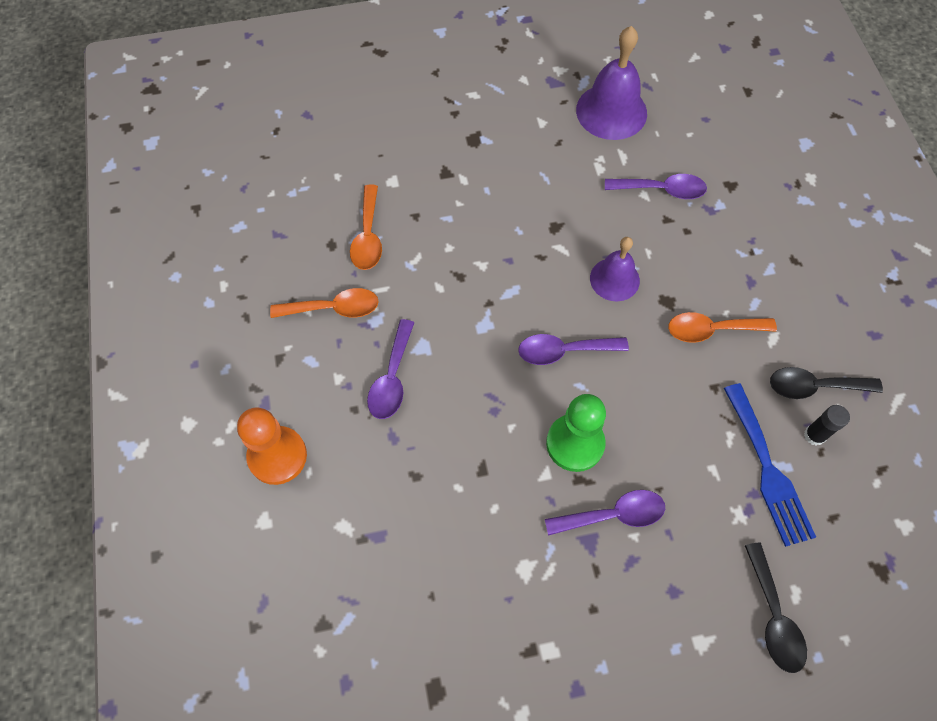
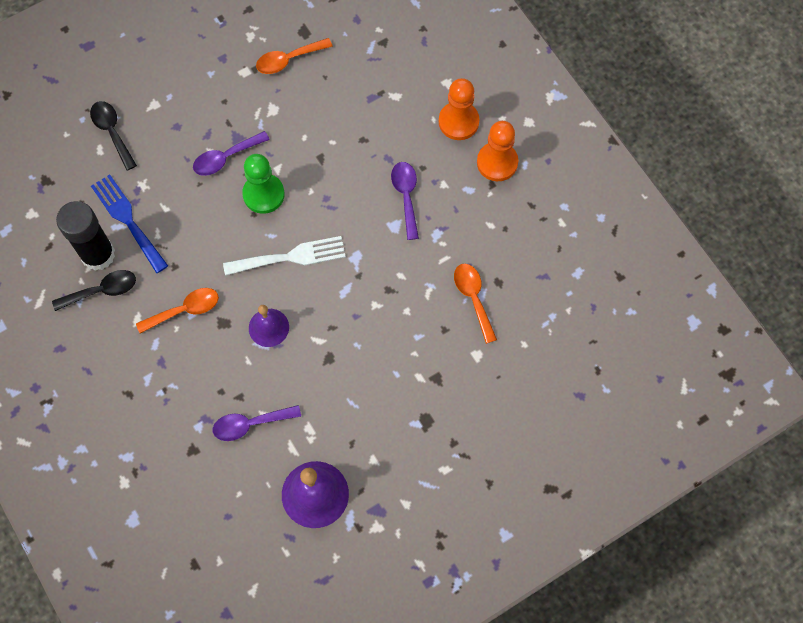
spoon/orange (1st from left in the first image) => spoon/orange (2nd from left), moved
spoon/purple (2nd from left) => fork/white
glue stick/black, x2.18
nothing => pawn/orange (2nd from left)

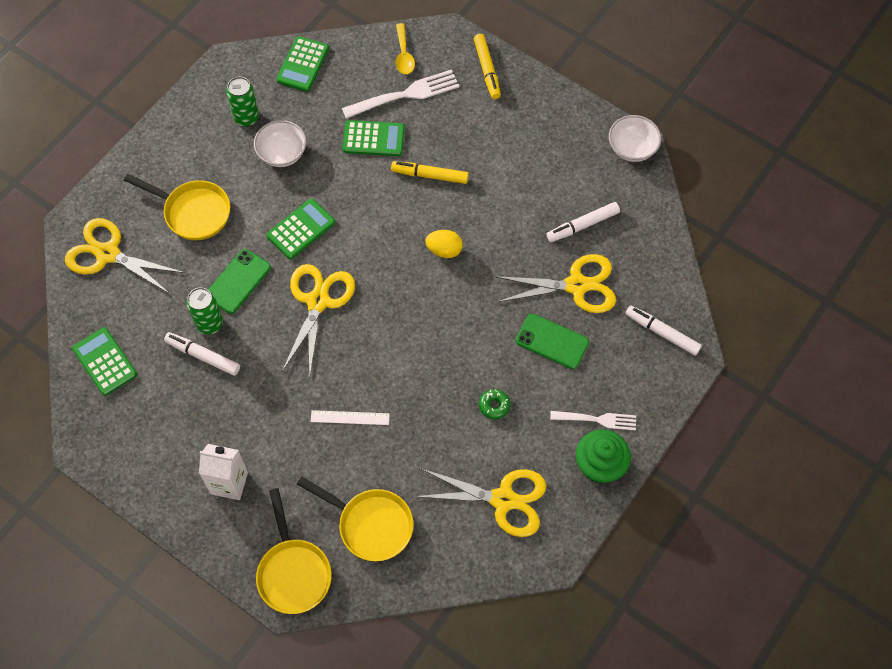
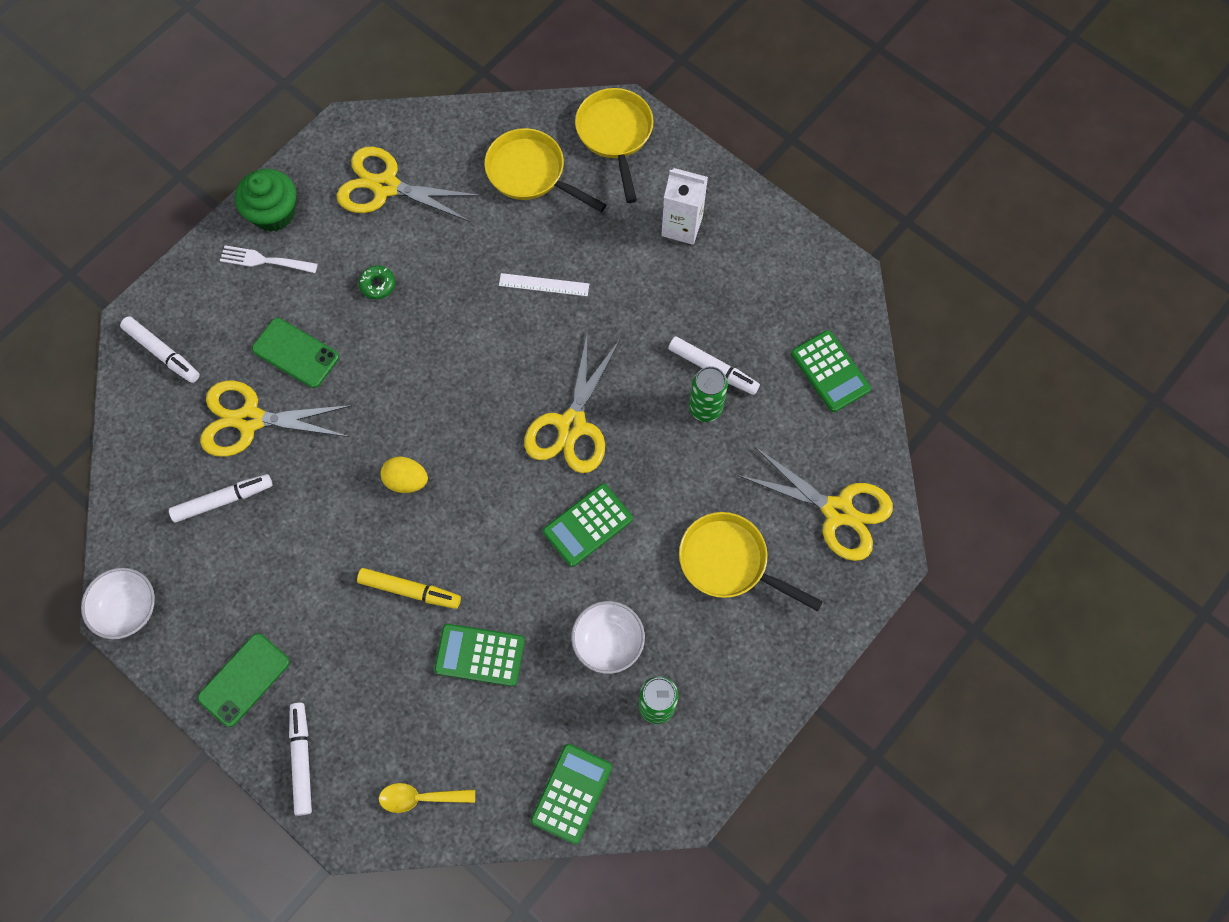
phone/green (1st from left), moved
fork/white (1st from left) => nothing
spoon/yellow, 90 degrees counterclockwise
marker/yellow (2nd from left) => marker/white (3rd from left)

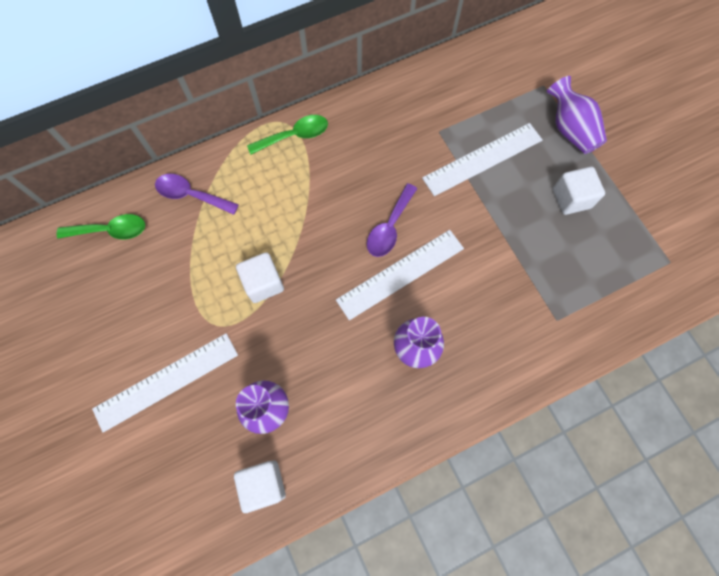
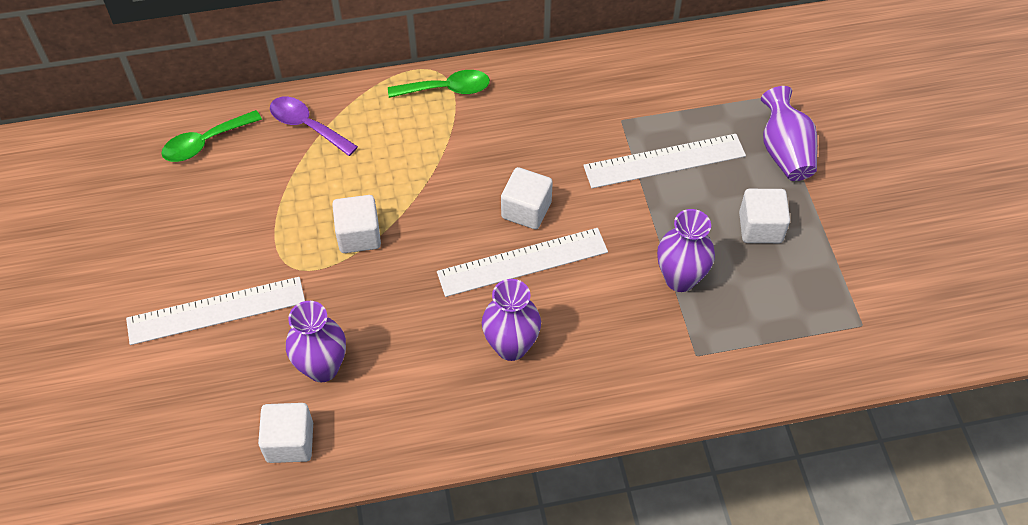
spoon/green (1st from left), 135 degrees clockwise
spoon/purple (2nd from left) => cube/white (3rd from left)
nothing => vase/purple (3rd from left)

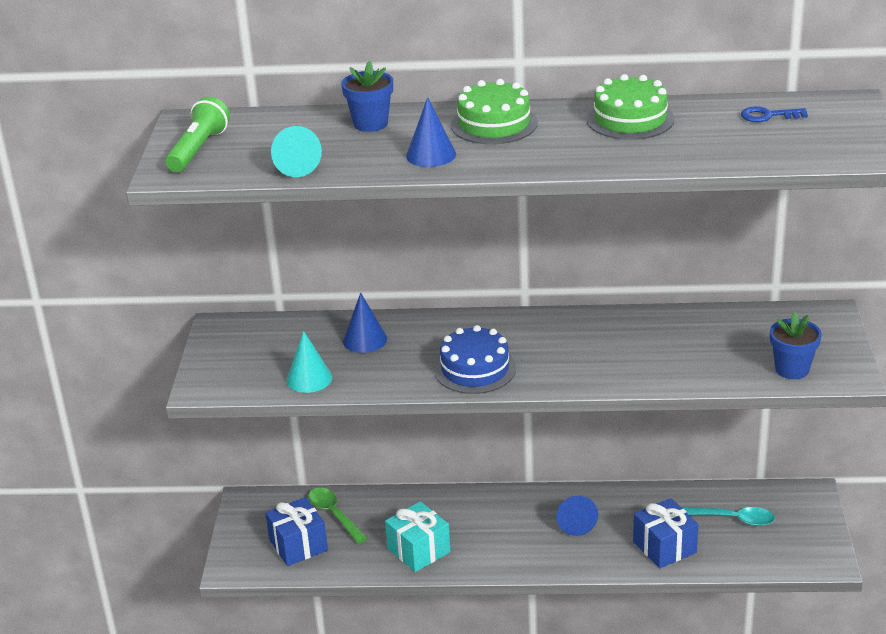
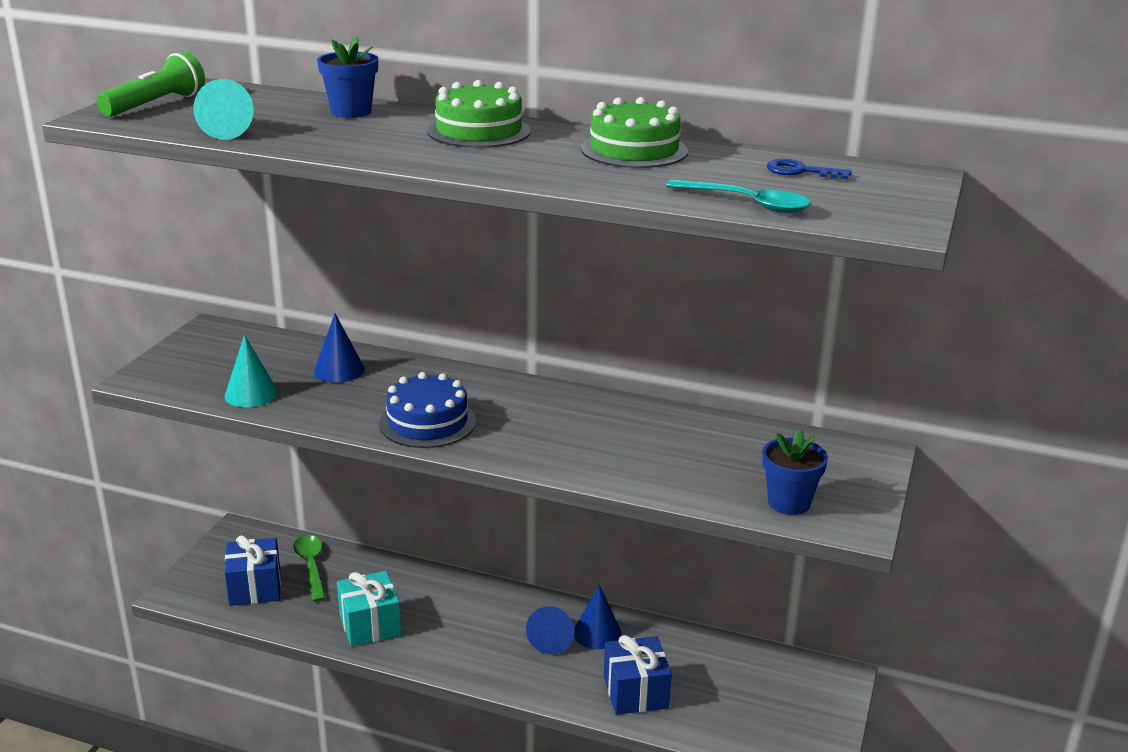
cone/blue (2nd from left in the first image) => cone/blue (3rd from left), moved
spoon/turquoise, moved

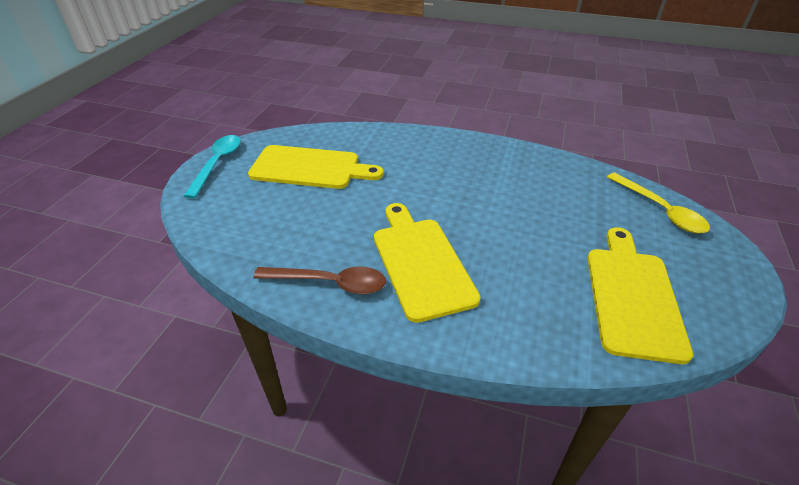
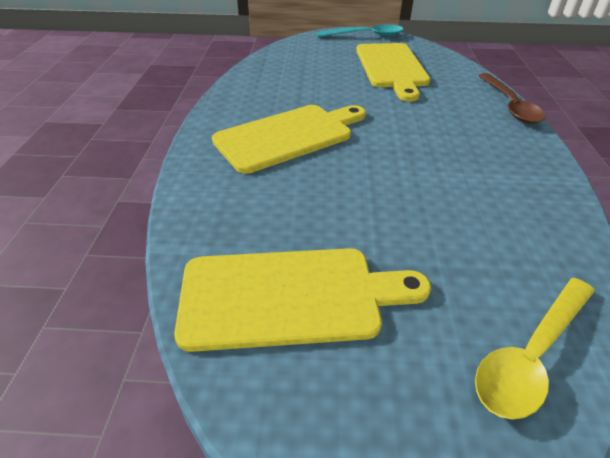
spoon/brown, moved

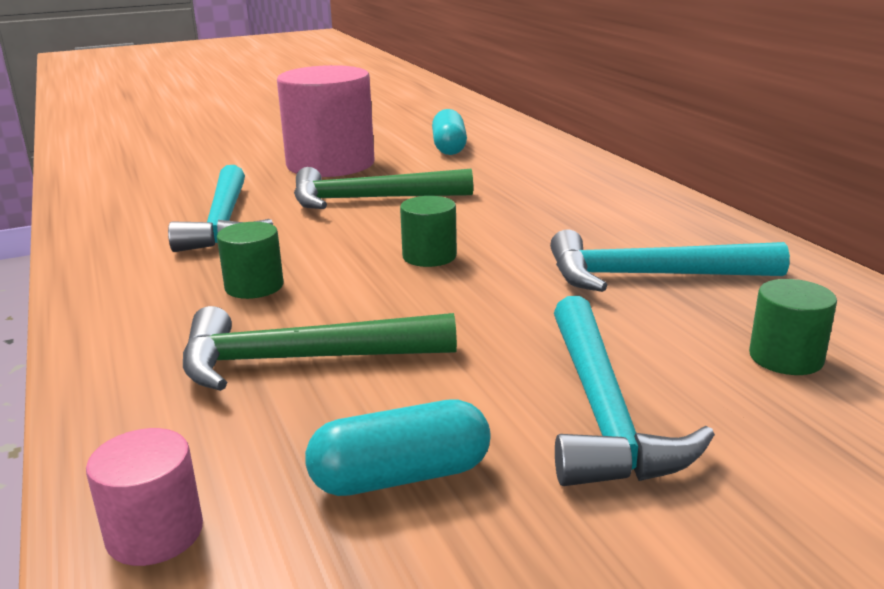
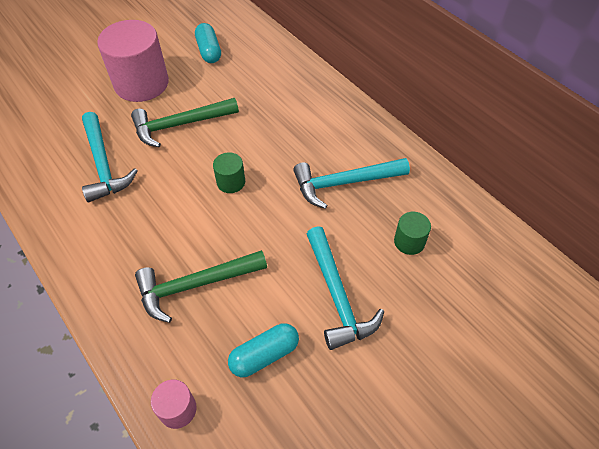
cylinder/green (1st from left) => nothing

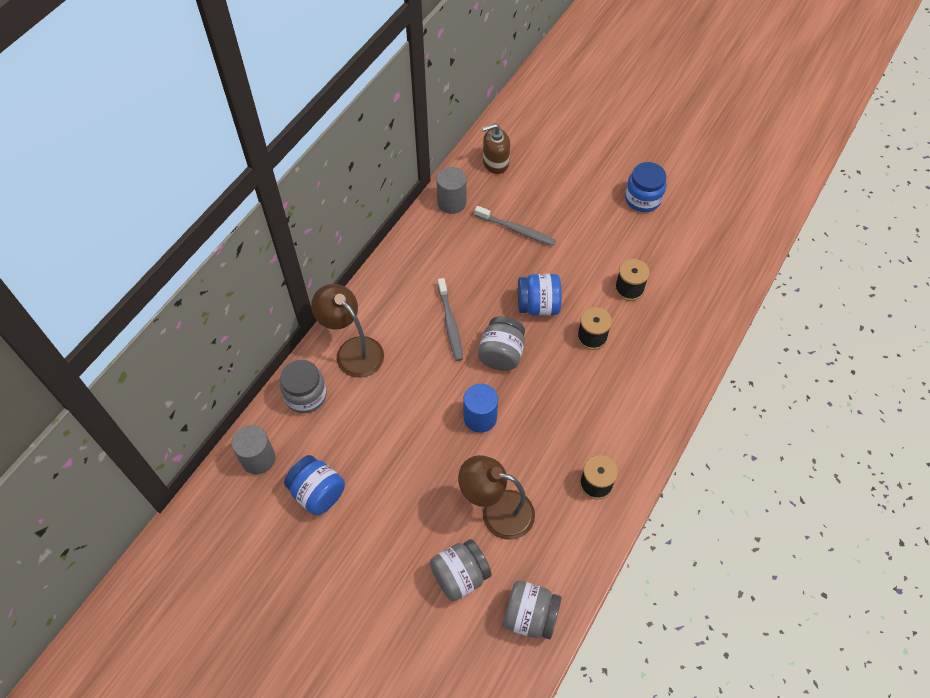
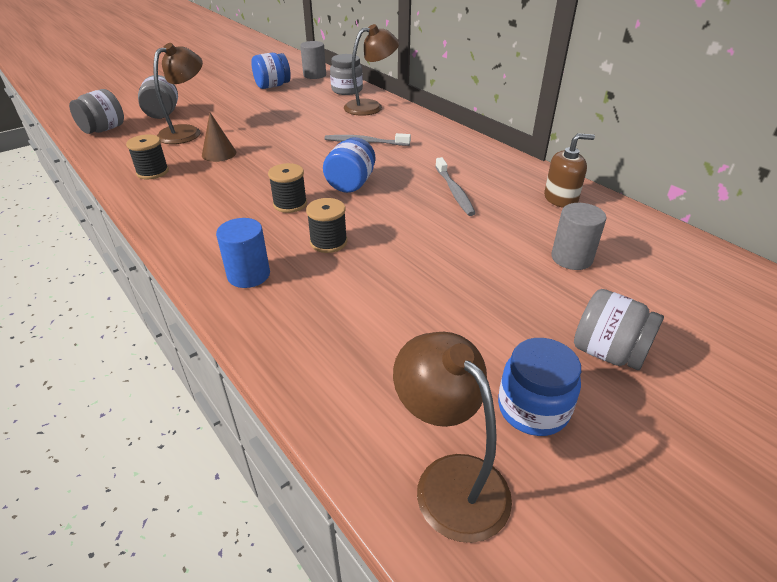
cylinder/grey (2nd from left), moved
cylinder/blue, moved
toothbrush/grey (2nd from left), 60 degrees counterclockwise
jar/grey (3rd from left in the first image) => jar/grey (4th from left), moved
soap dispenser/brown, 75 degrees clockwise
jar/blue (3rd from left), moved
nothing => cone/brown
nothing => lamp/brown (3rd from left)

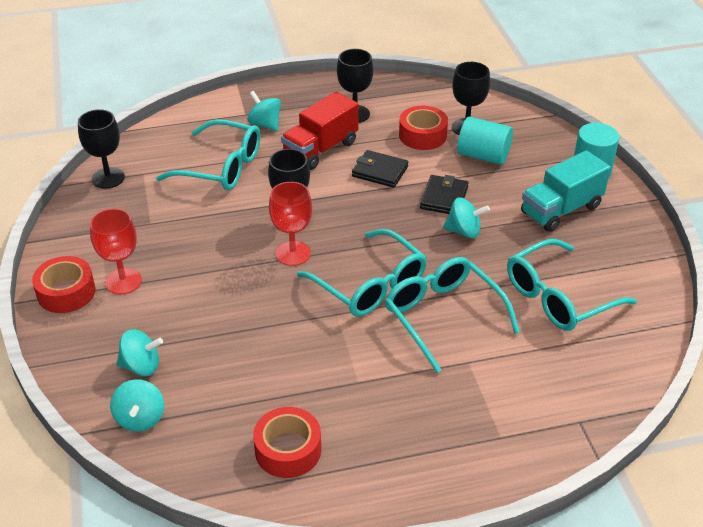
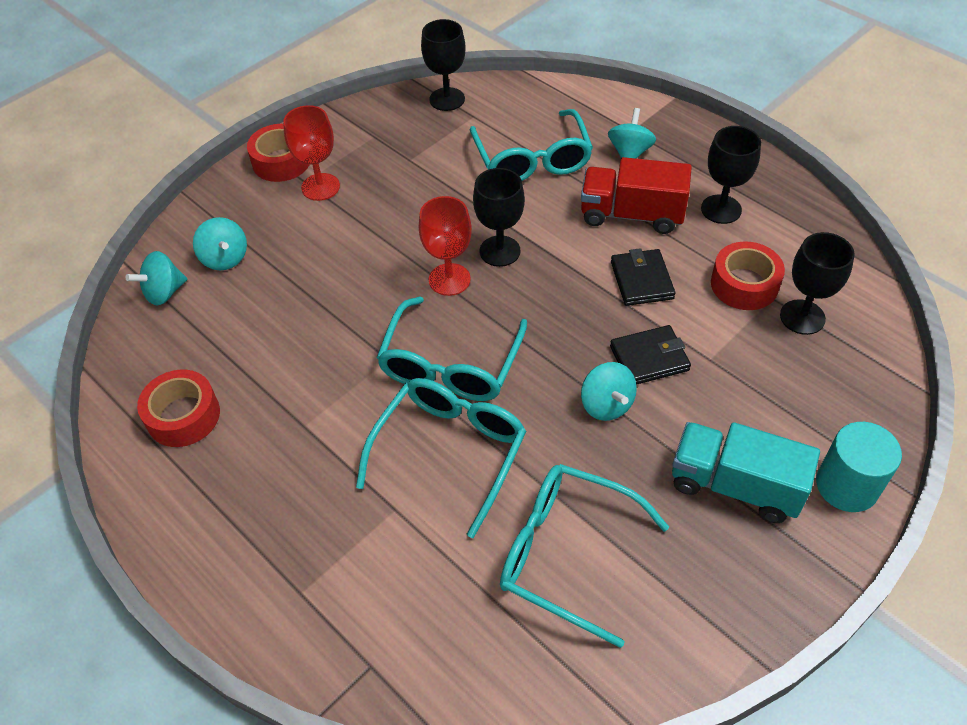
cylinder/turquoise (1st from left) => nothing

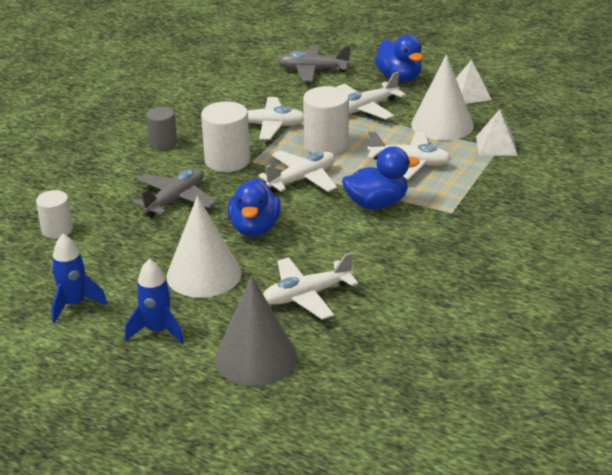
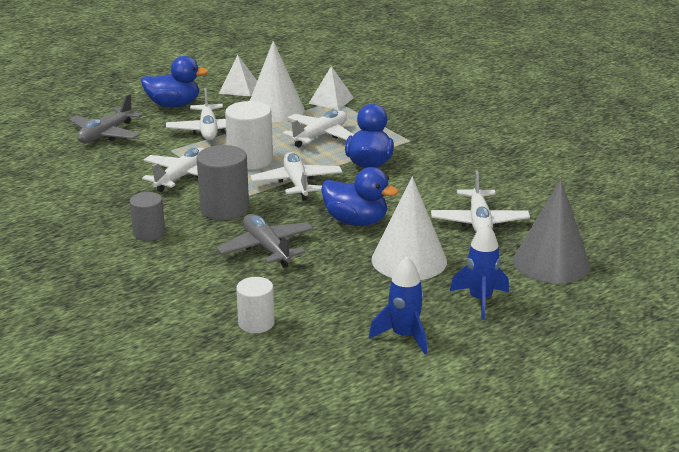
cylinder/white (2nd from left) => cylinder/grey (2nd from left)

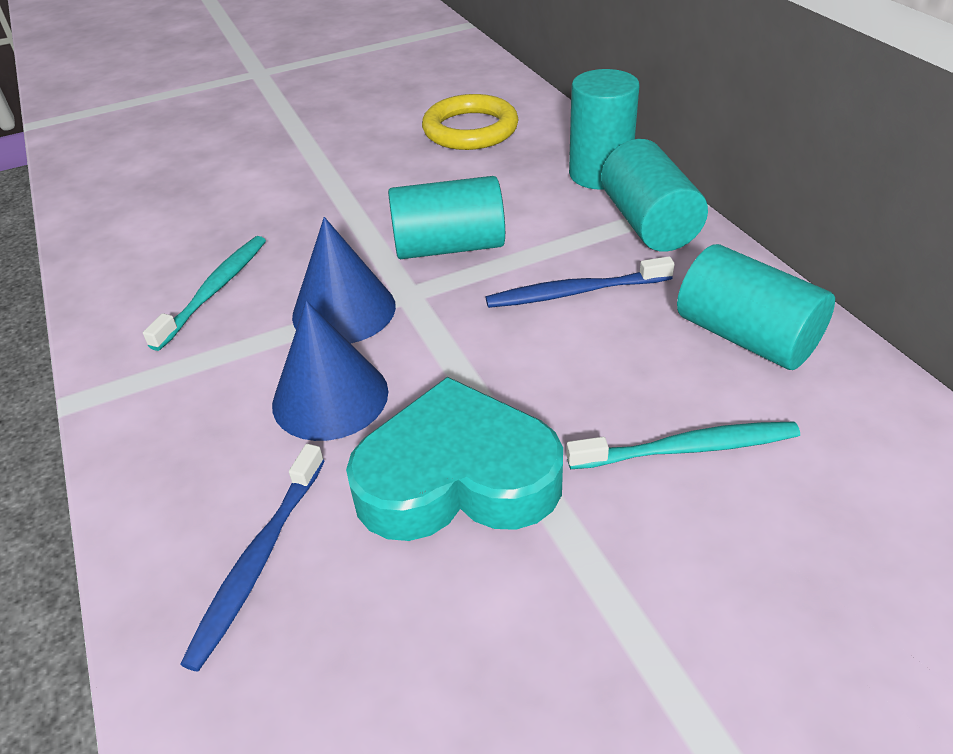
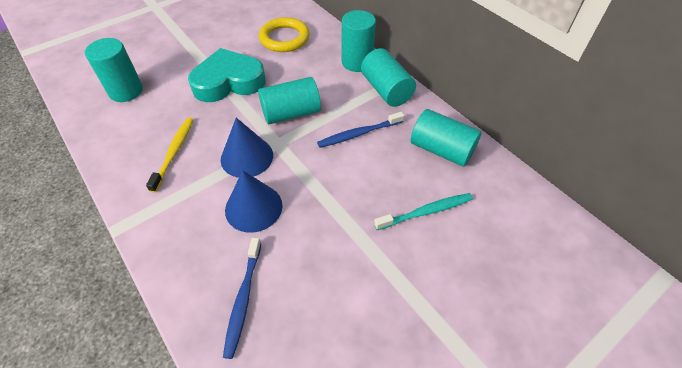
toothbrush/turquoise (1st from left) => toothbrush/yellow
heart/turquoise, moved
nothing => cylinder/turquoise (1st from left)

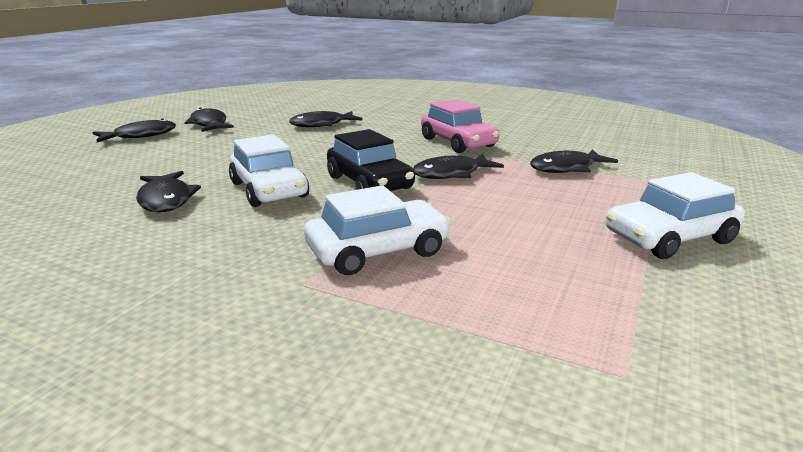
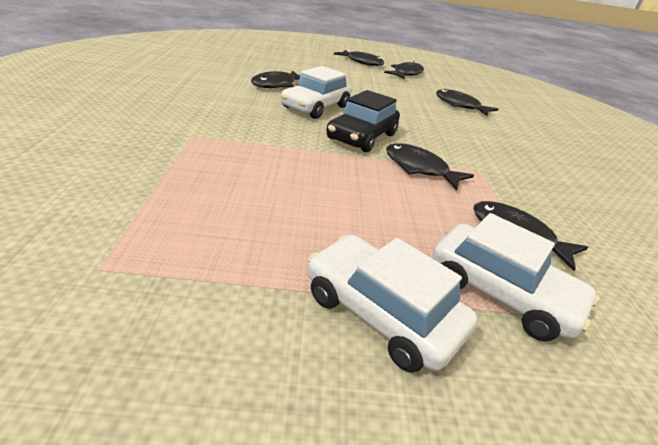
car/white (2nd from left in the first image) => car/white (3rd from left), moved
car/pink => nothing

